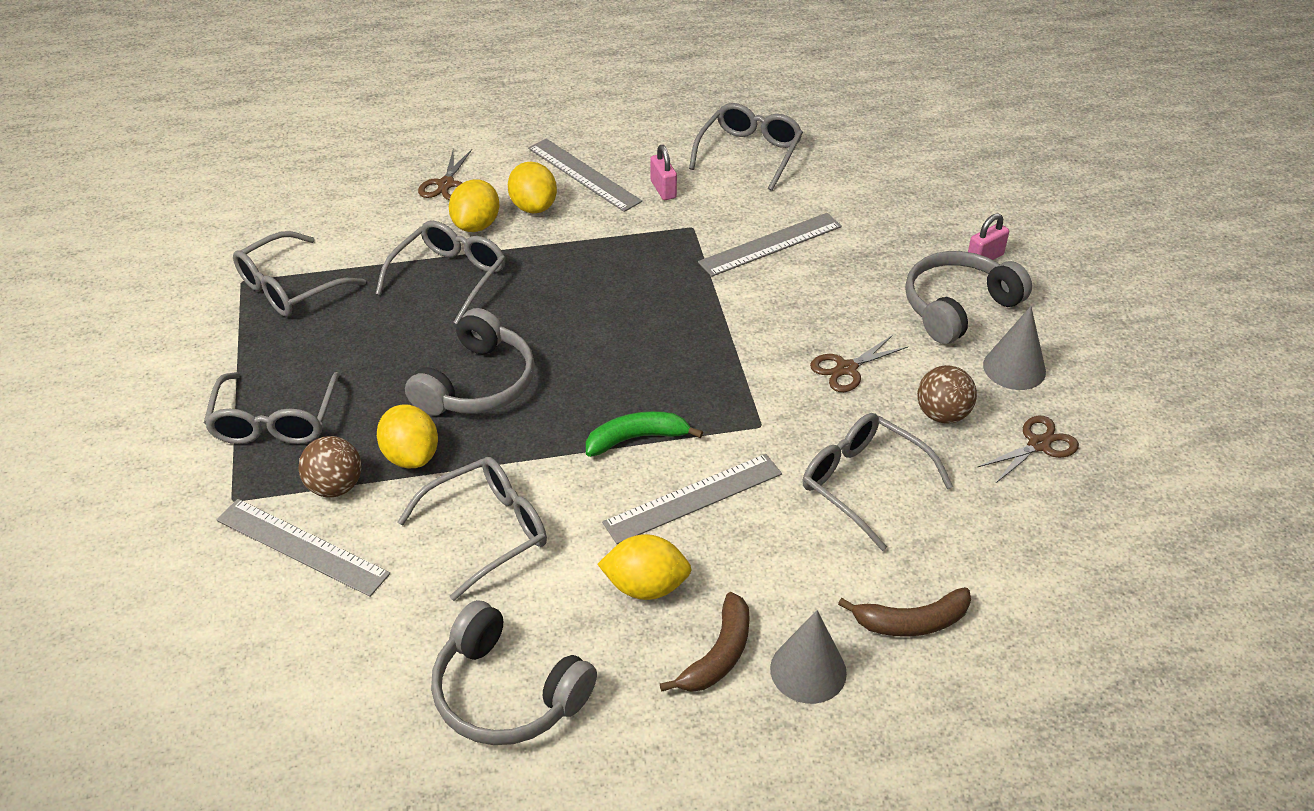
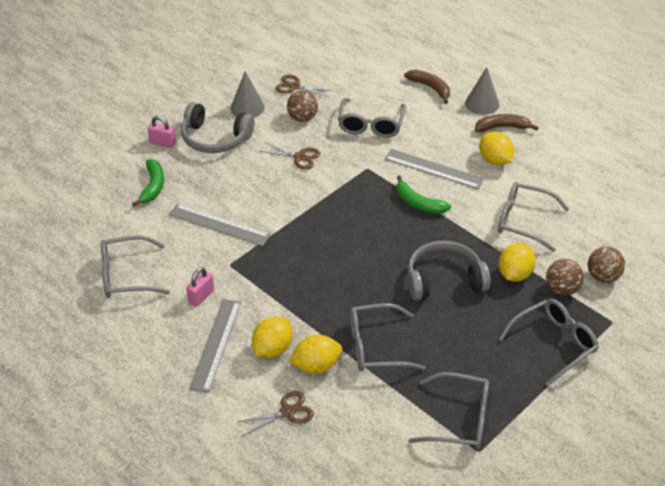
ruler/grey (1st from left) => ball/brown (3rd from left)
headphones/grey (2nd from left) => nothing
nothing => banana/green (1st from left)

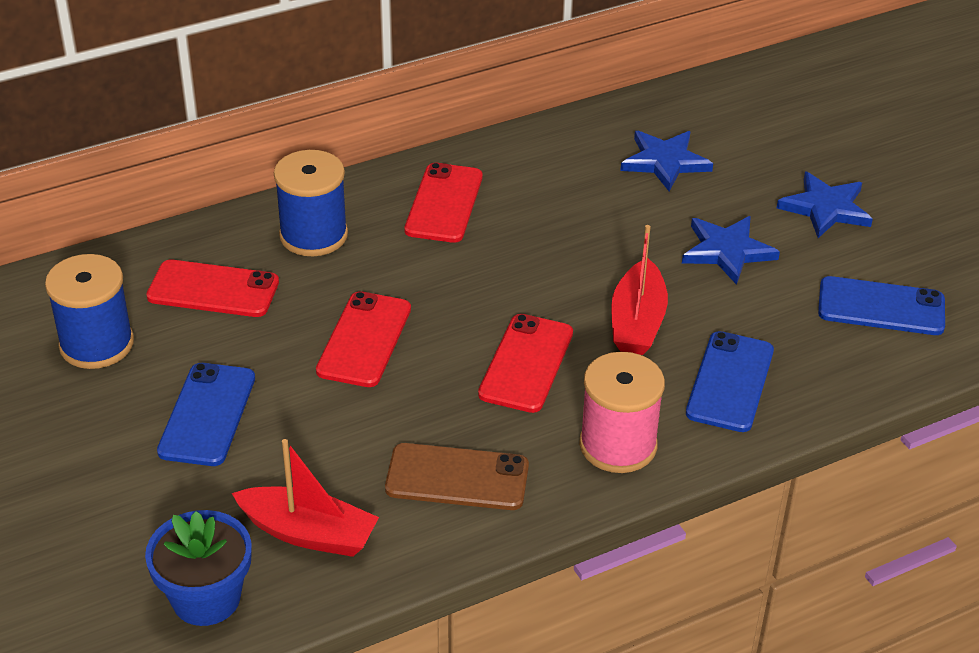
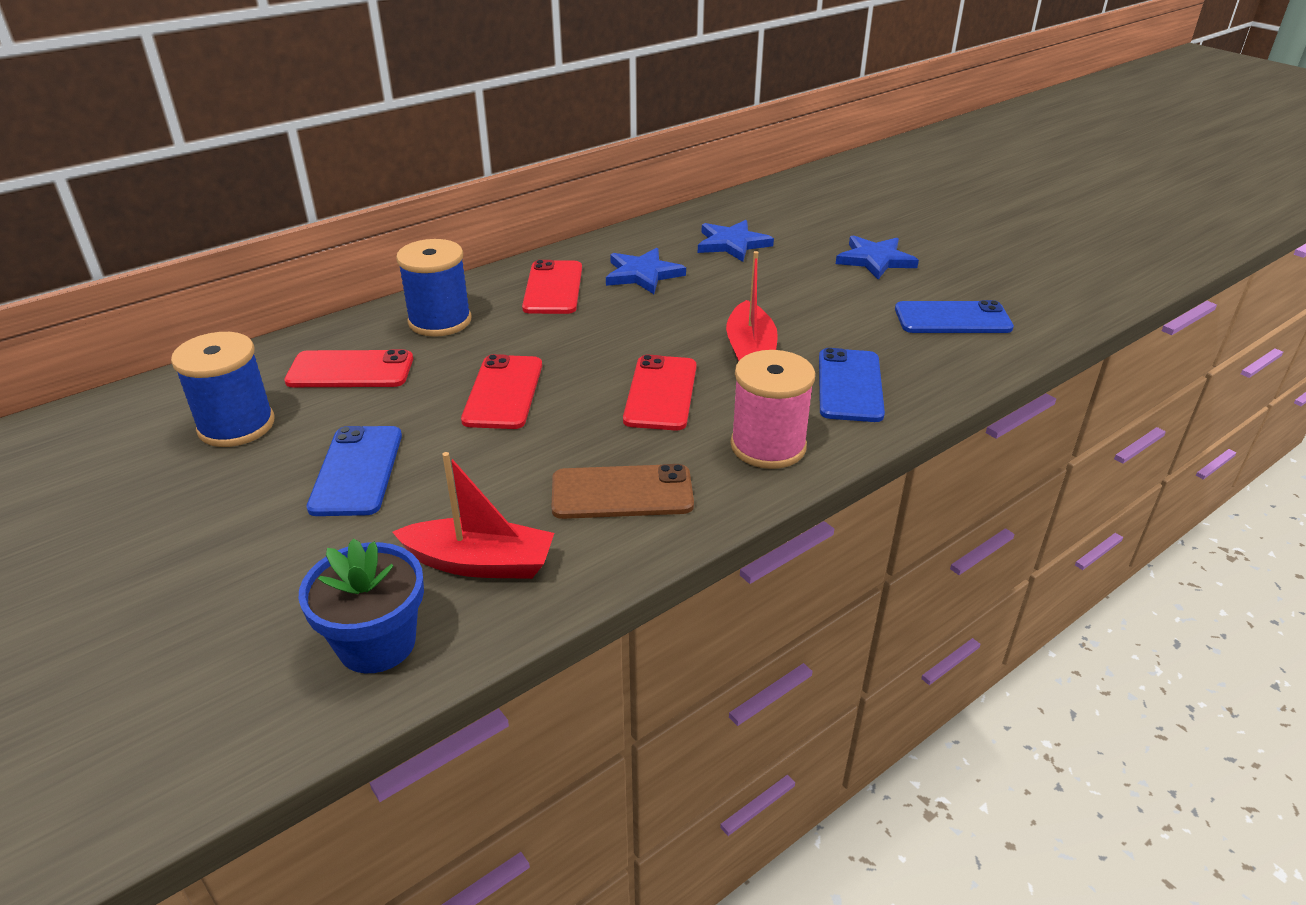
star/blue (2nd from left in the first image) => star/blue (1st from left), moved

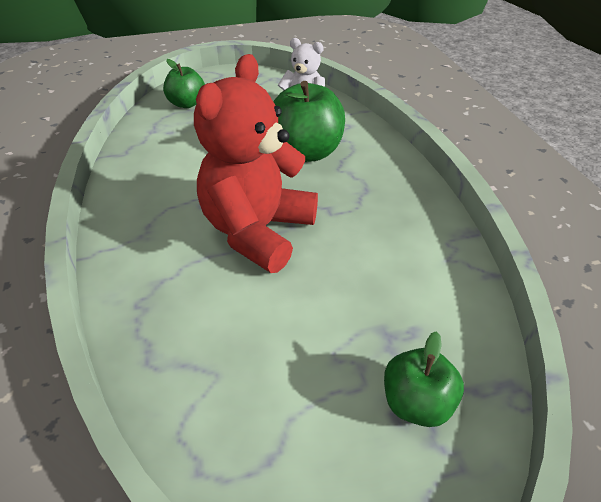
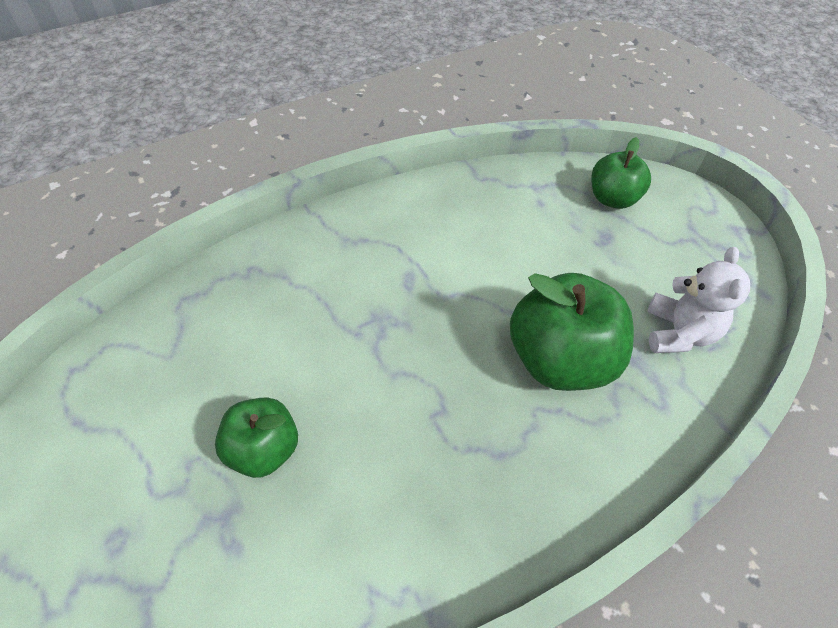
teddy bear/red => nothing
apple/green (3rd from left in the first image) => apple/green (1st from left), moved

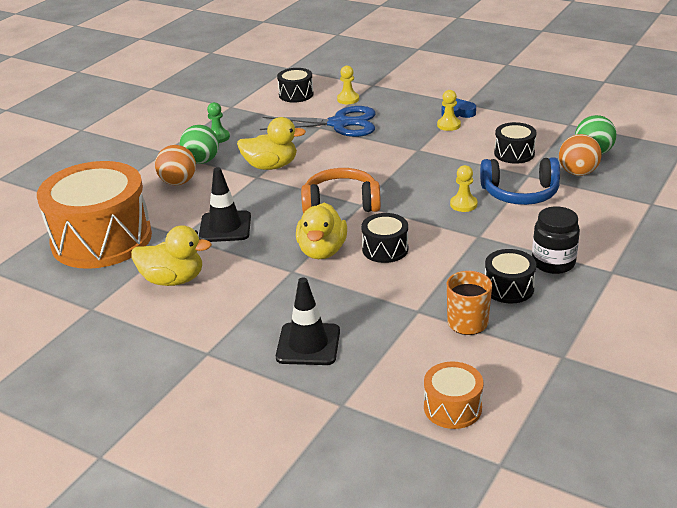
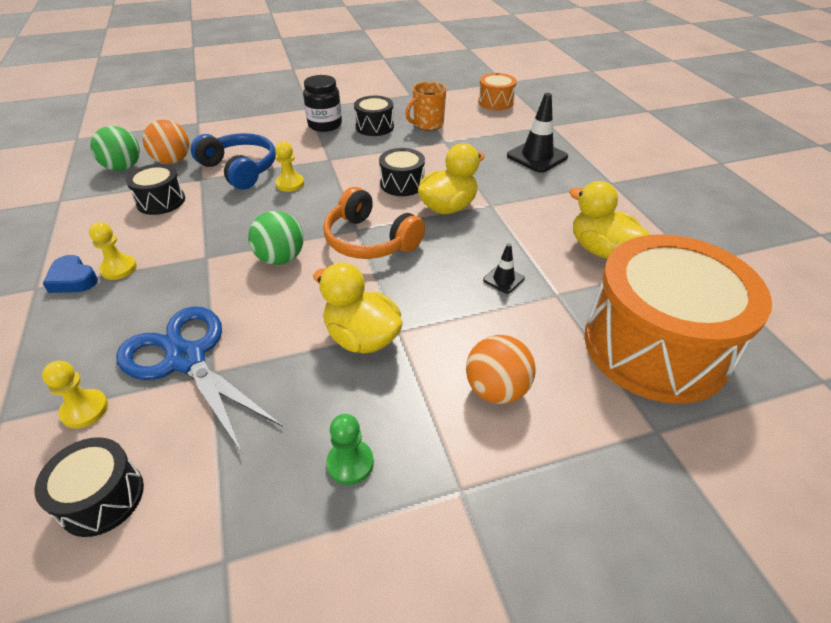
ball/green (1st from left in the first image) => ball/green (2nd from left), moved
traffic cone/black (1st from left), x0.52

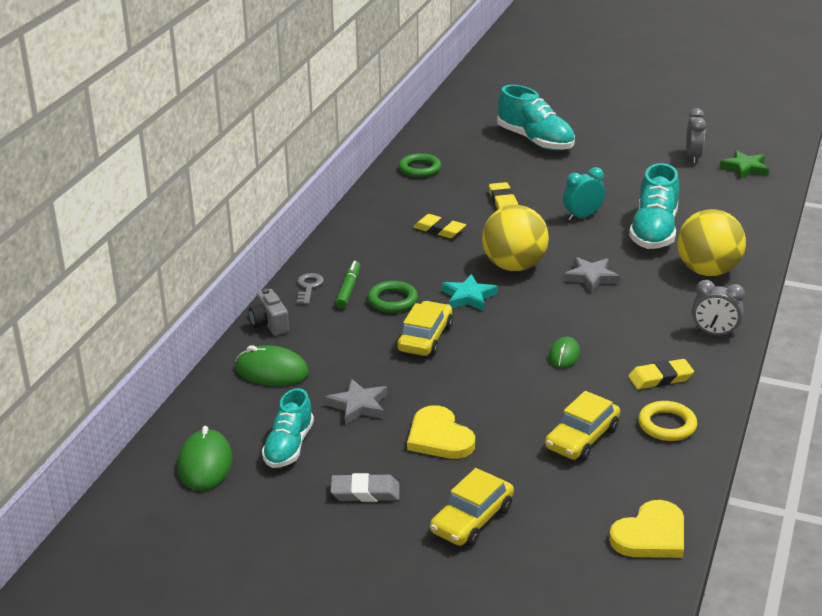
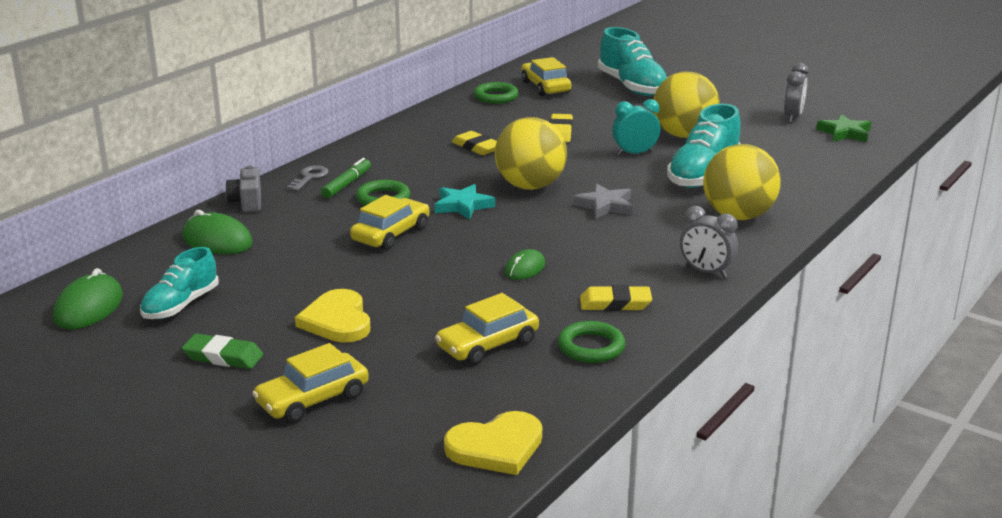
star/grey (1st from left) => nothing
eraser/grey => eraser/green
ring/yellow => ring/green (3rd from left)
nothing => car/yellow (4th from left)
nothing => ball/yellow (2nd from left)

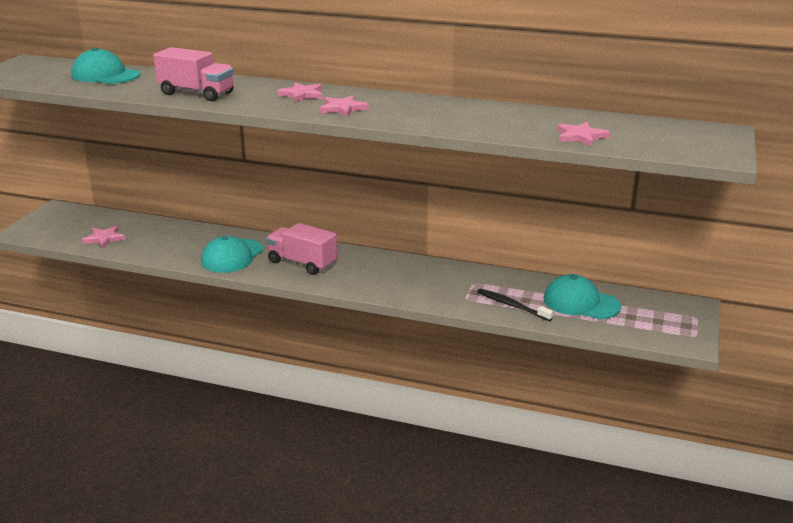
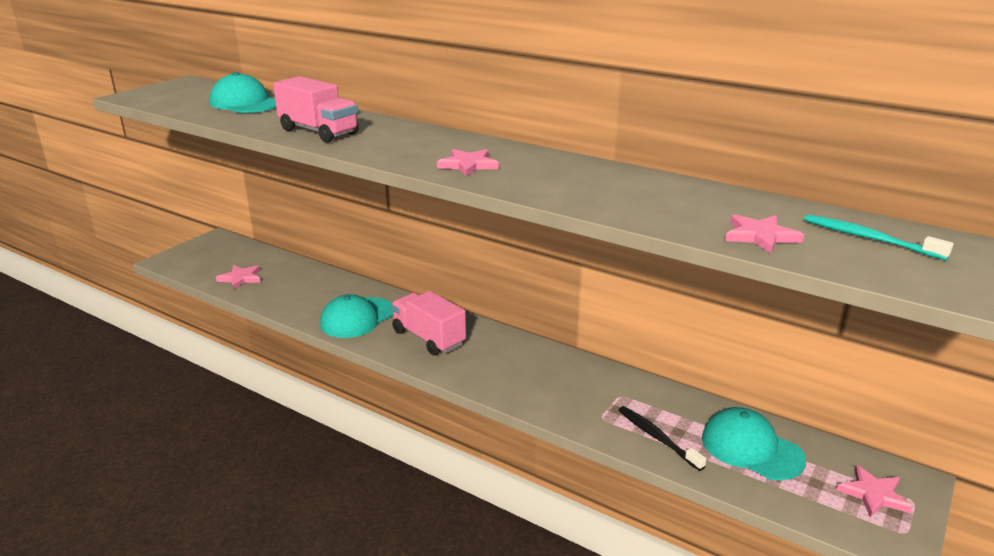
star/pink (2nd from left in the first image) => star/pink (4th from left), moved
nothing => toothbrush/turquoise

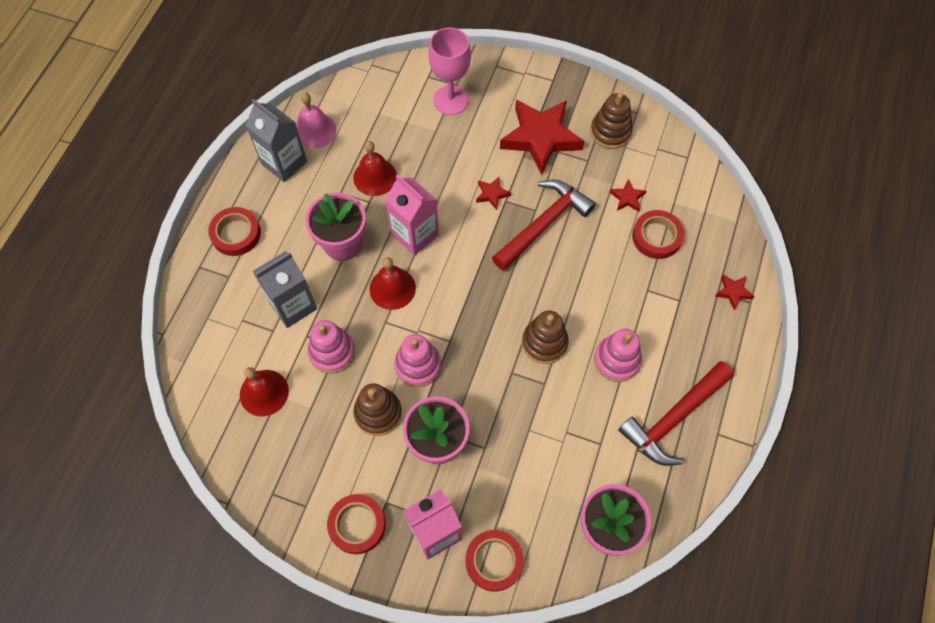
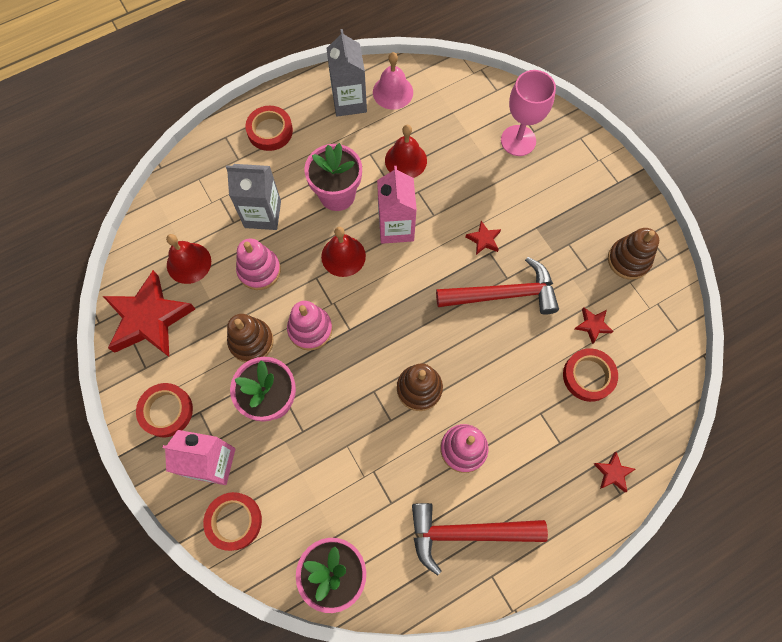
star/red (2nd from left in the first image) => star/red (1st from left), moved

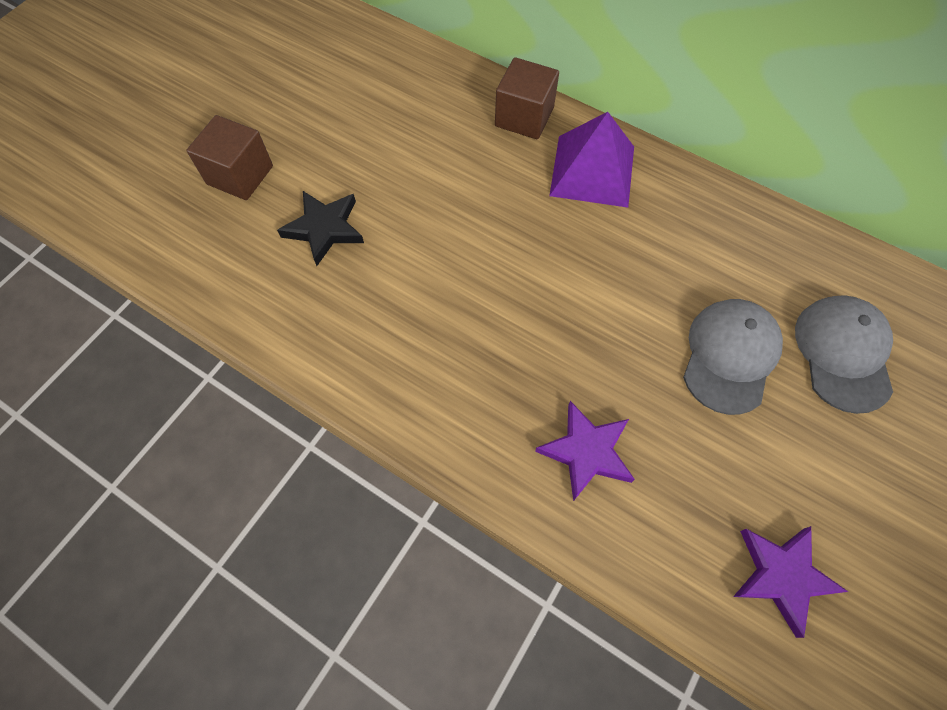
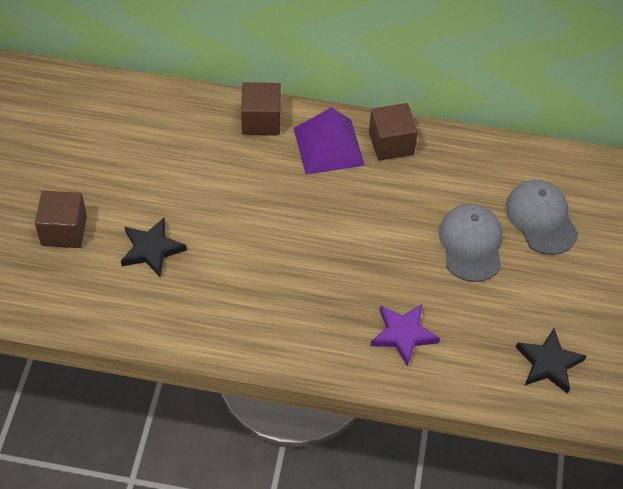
star/purple (2nd from left) => star/black (2nd from left)
nothing => cube/brown (3rd from left)

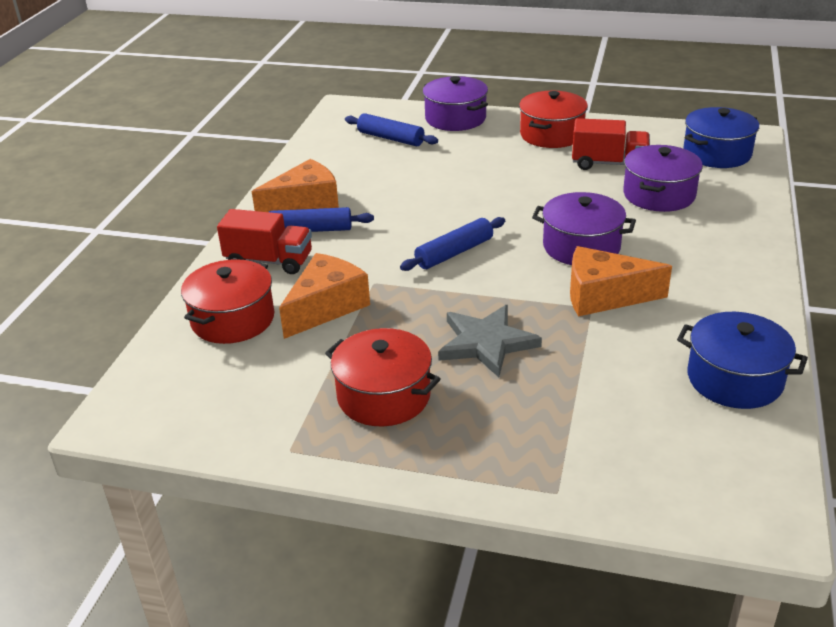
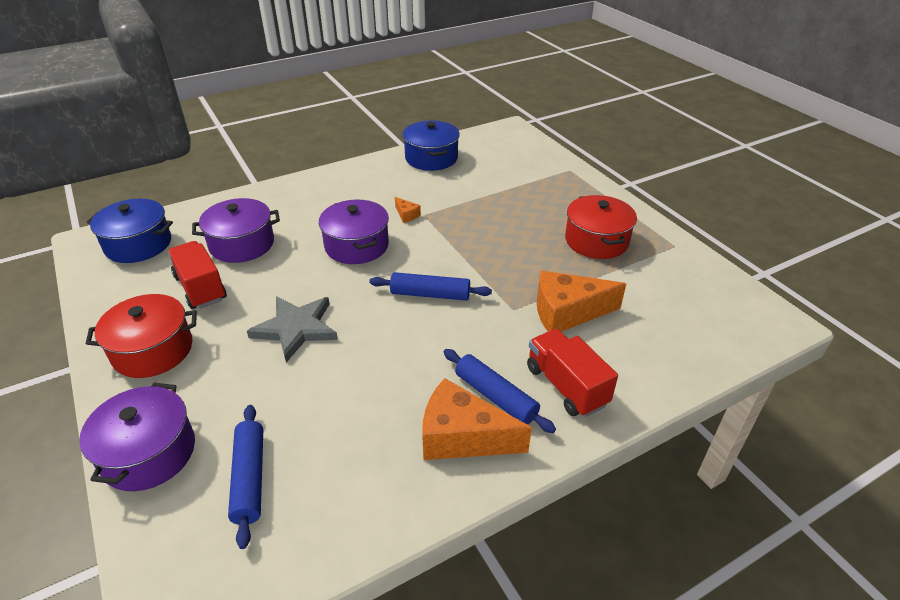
pot/red (1st from left) => nothing
star/grey, moved
cheese/orange (3rd from left in the first image) => cheese/orange (1st from left), x0.44

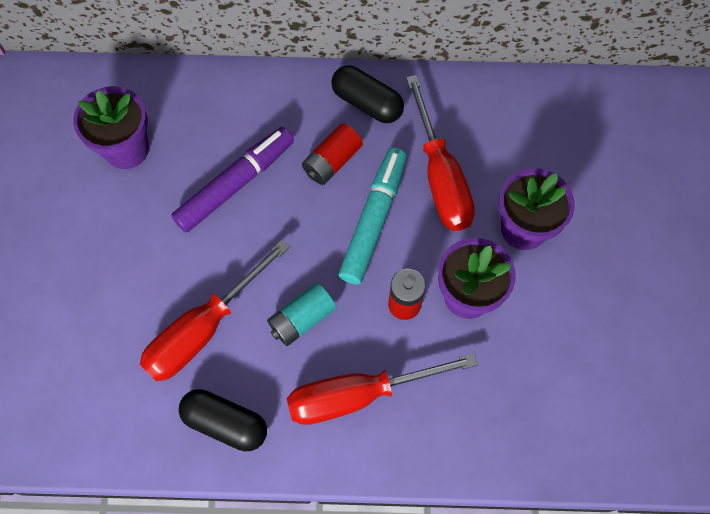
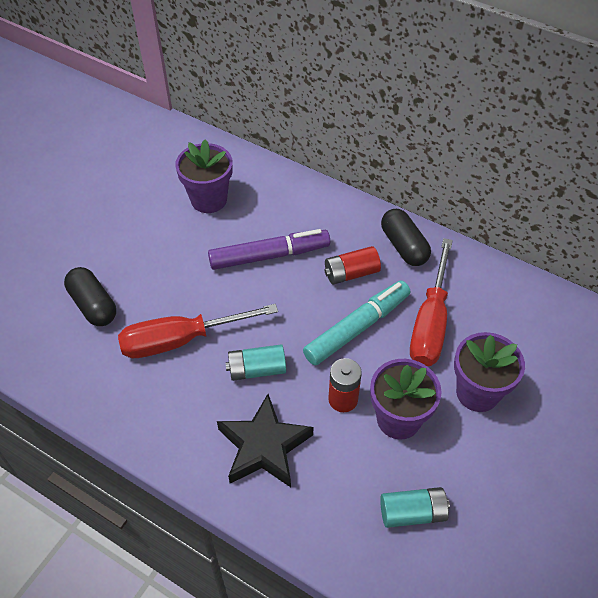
capsule/black (1st from left), moved
screwdriver/red (2nd from left) => star/black
nothing => battery/turquoise (2nd from left)

